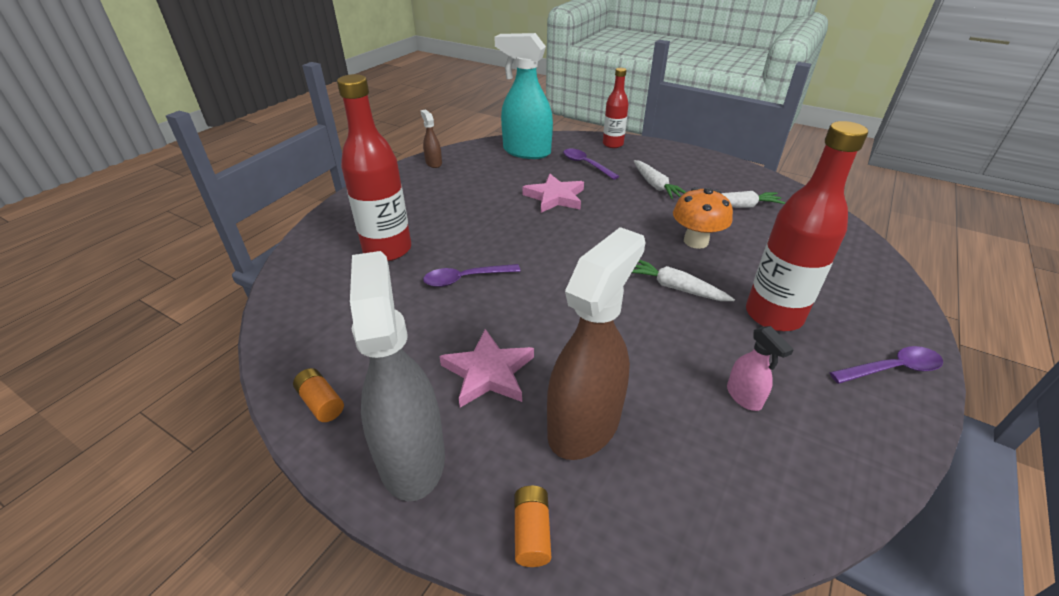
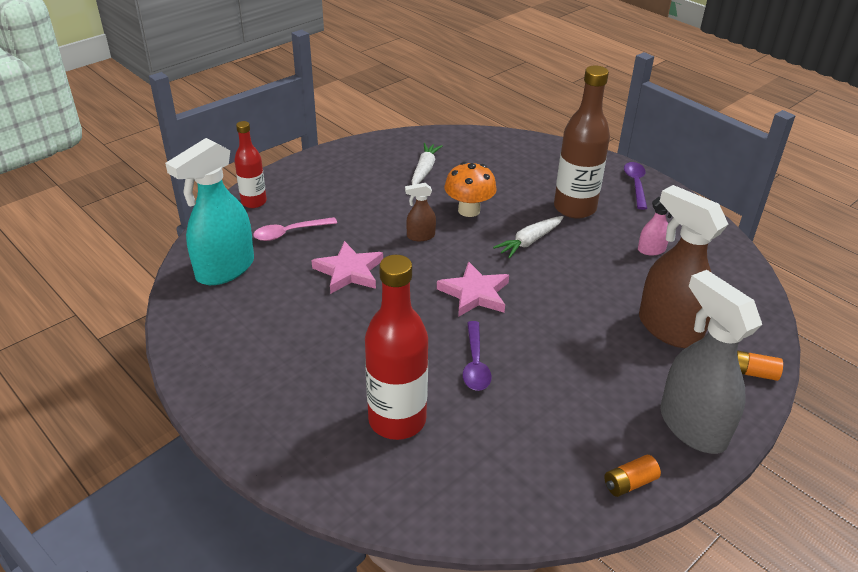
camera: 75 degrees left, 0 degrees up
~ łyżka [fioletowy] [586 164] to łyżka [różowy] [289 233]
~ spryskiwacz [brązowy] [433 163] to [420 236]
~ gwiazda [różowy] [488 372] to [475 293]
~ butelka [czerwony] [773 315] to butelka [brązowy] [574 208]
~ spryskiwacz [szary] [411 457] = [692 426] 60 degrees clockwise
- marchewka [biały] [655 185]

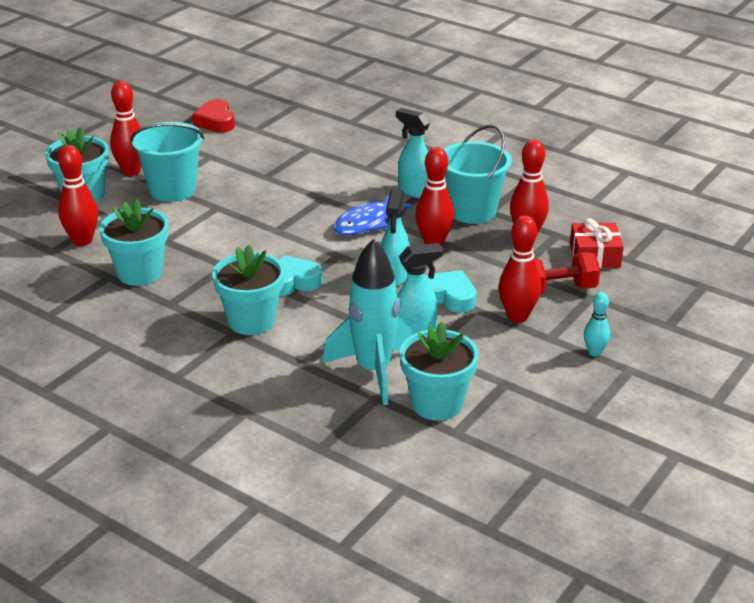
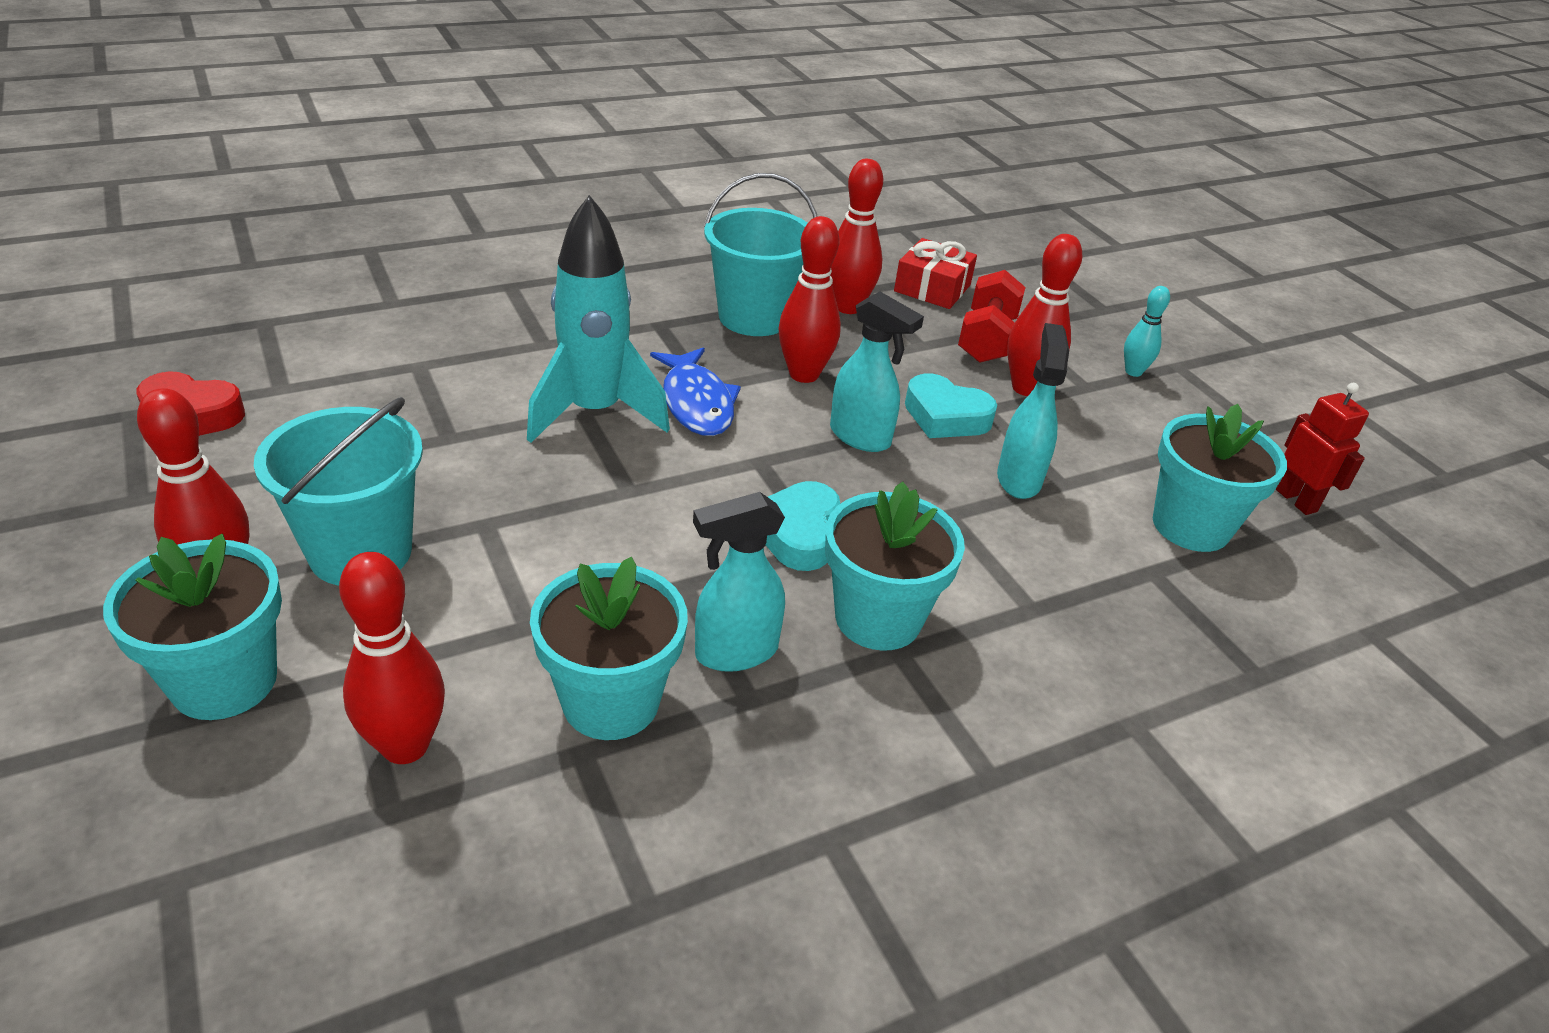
camera: 65 degrees left, 5 degrees up
~ rakieta [turkusowy] [373 371] to [594 412]
~ spryskiwacz [turkusowy] [414 191] to [735 652]
~ serce [turkusowy] [449 297] = [945 416] 120 degrees counterclockwise
+ robot [czerwony] [1296 500]

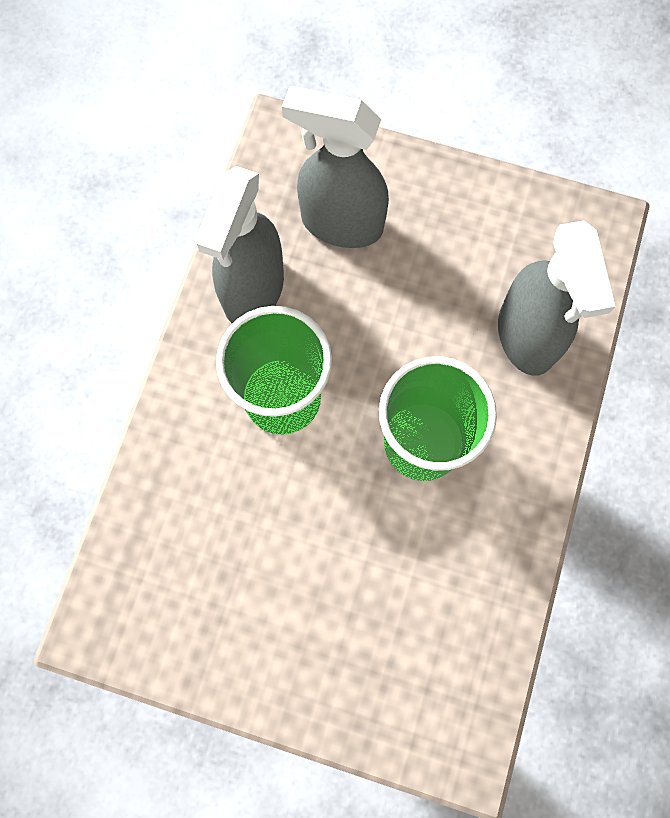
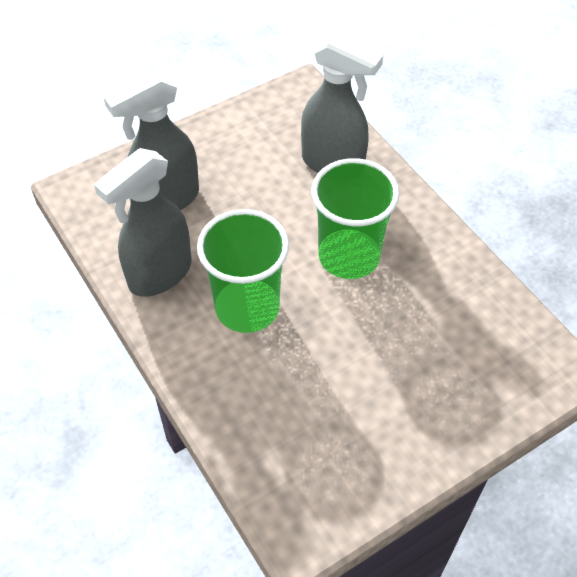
camera: 50 degrees left, 20 degrees down
~ spryskiwacz [szary] [253 291] = [159 274] 75 degrees clockwise

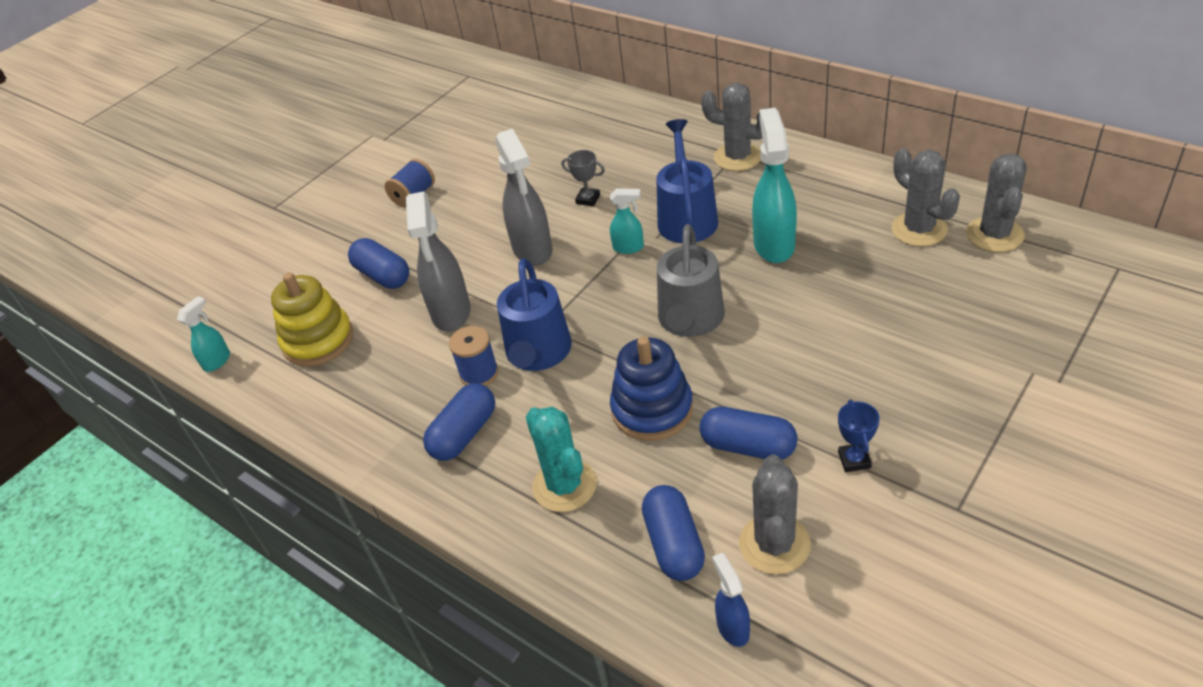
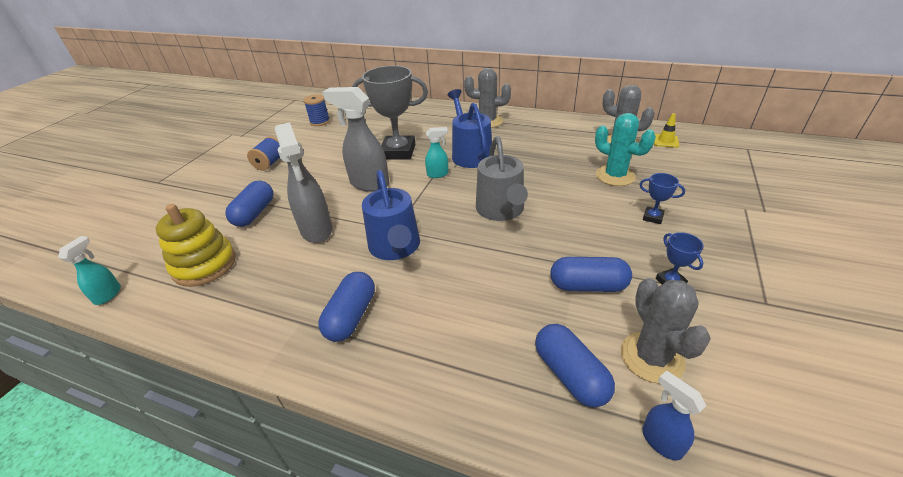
camera: 20 degrees left, 5 degrees down
~ kapsułka [niebieski] [383 276] = [255 213] 75 degrees clockwise
~ szpulka [niebieski] [479 373] to [320 122]
~ spryskiwacz [szary] [533 250] = [369 184] 150 degrees clockwise
~ puchar [szary] [588 199] = [398 152] x2.28
~ kaktus [turkusowy] [564 485] to [615 176]
+ puchar [niebieski] [652 217]
~ kaktus [szary] [994 234] to pachołek [żółty] [665 141]
- zabawka nakładanka [niebieski] [652 409]
- spryskiwacz [turkusowy] [774 244]

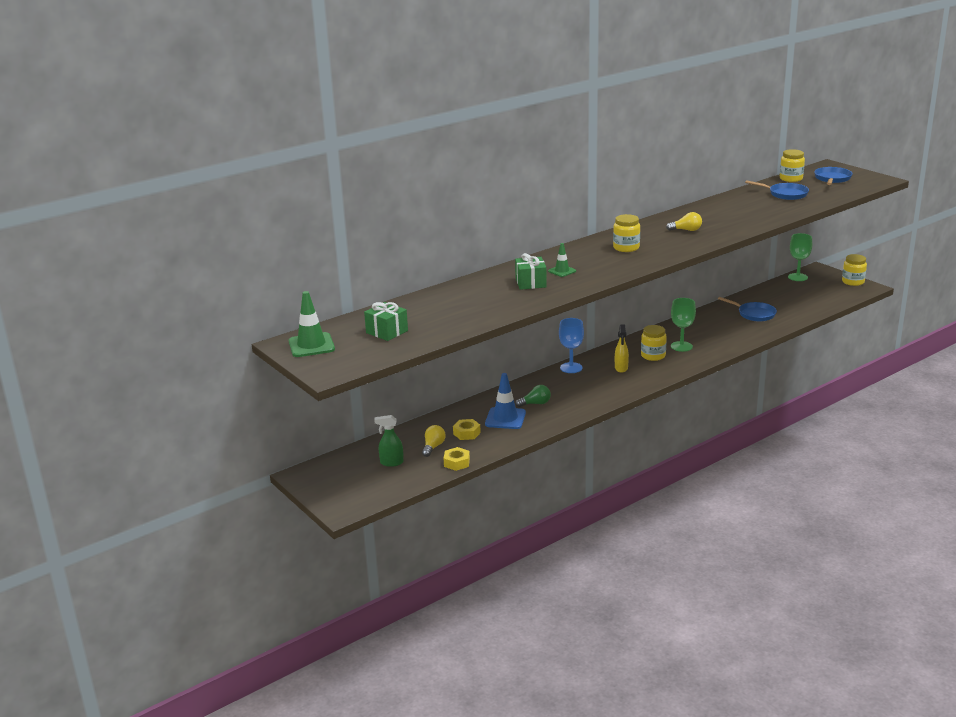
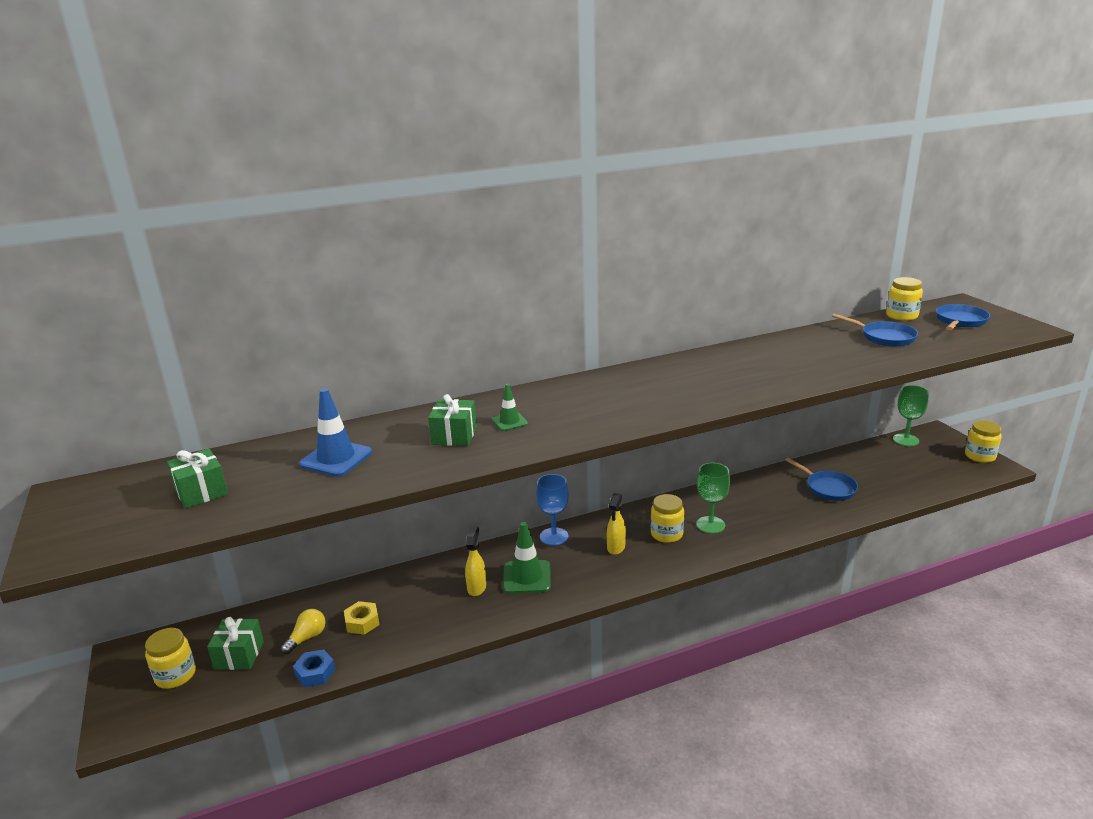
camera: 15 degrees right, 0 degrees up
~ słoik [żółty] [626 248] to [175 675]
~ spryskiwacz [zielony] [391 463] to prezent [zielony] [239 655]
~ nakrętka [żółty] [456 463] to nakrętka [niebieski] [315 673]
~ pachołek [niebieski] [505 418] to [336 458]
~ żarówka [zielony] [535 403] to spryskiwacz [żółty] [477 587]
~ pachołek [zielony] [311 345] to [527 577]
- żarówka [żółty] [686 230]

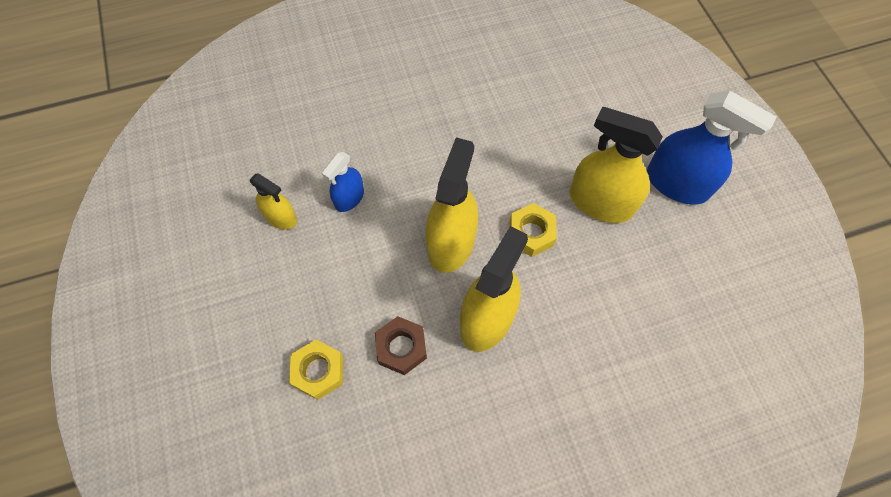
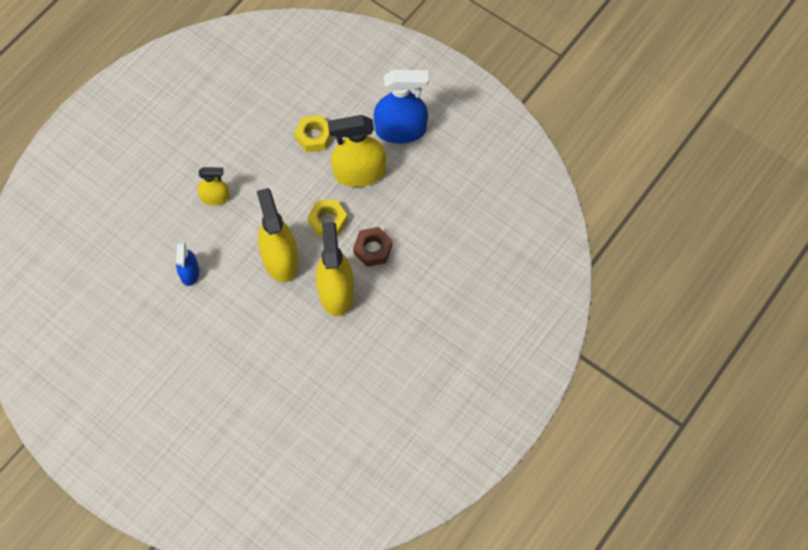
camera: 35 degrees left, 0 degrees up
~ spryskiwacz [żółty] [280 217] to [215 197]
~ nakrętka [żółty] [318 371] to [314 136]
~ nakrętka [brązowy] [401 348] to [373 249]

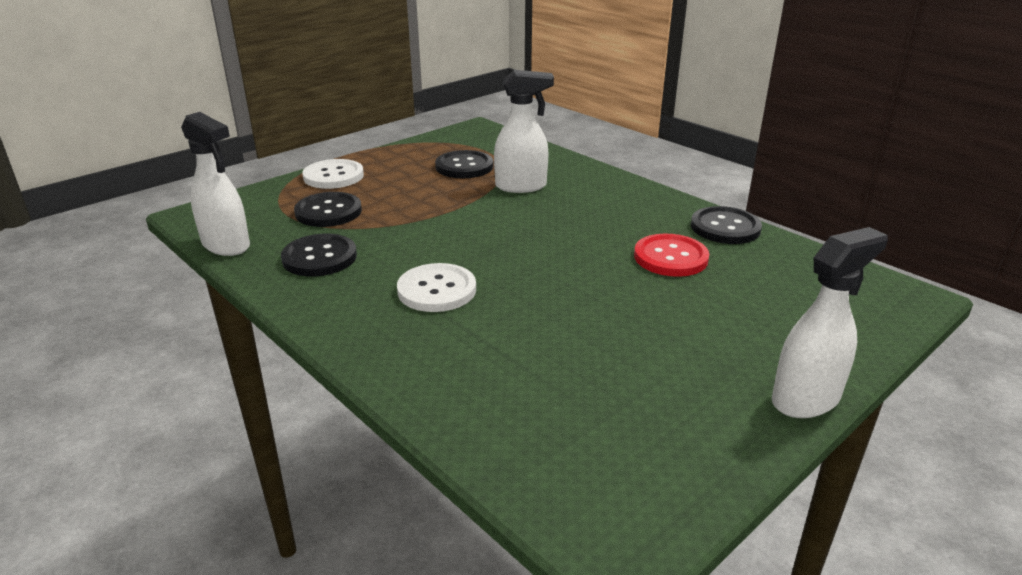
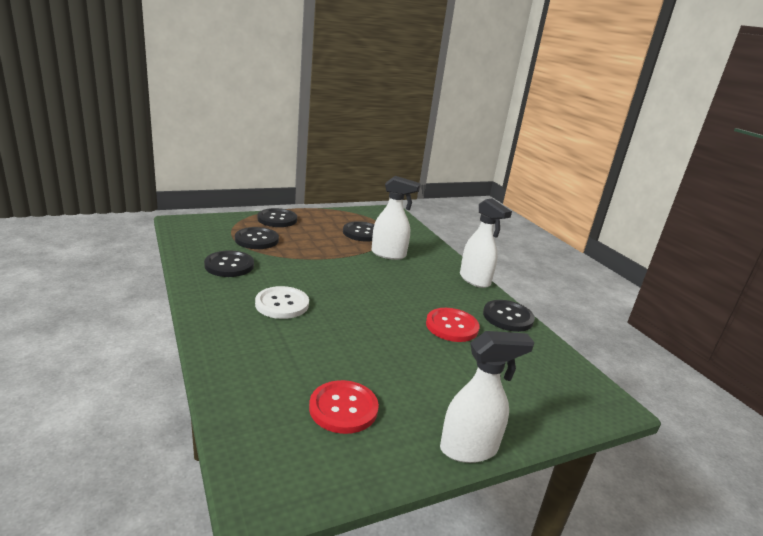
camera: 15 degrees right, 5 degrees down
~ guzik [biały] [333 176] to guzik [czarny] [277 219]
+ guzik [czerwony] [343 408]
~ spryskiwacz [biały] [226 245] to [475 280]

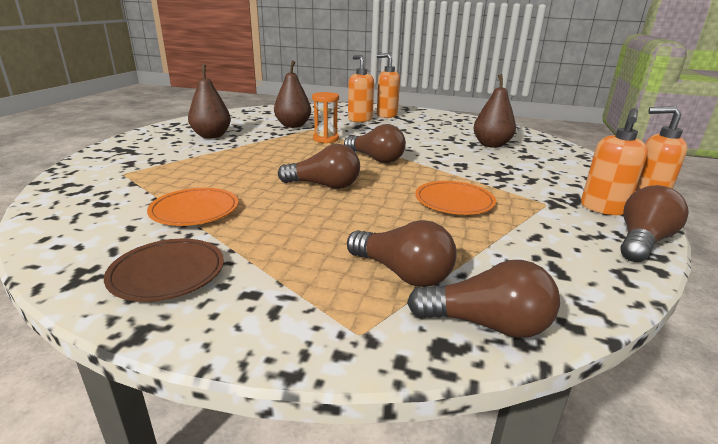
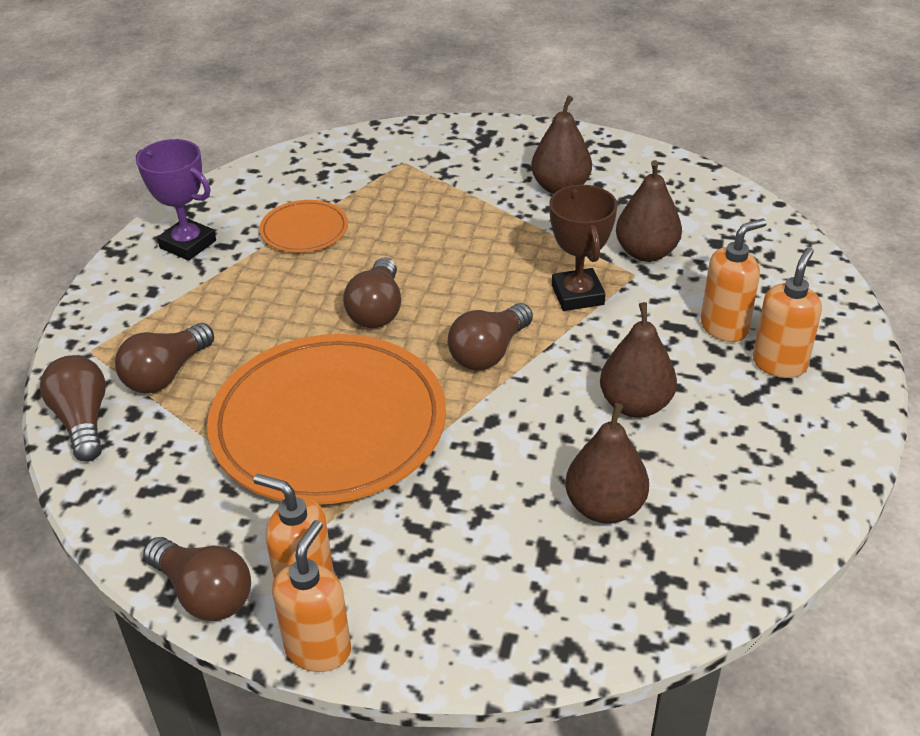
camera: 90 degrees right, 15 degrees up
~ żarówka [brązowy] [486 324] = [83 421] 150 degrees clockwise
~ talerz [brązowy] [167 273] to puchar [fioletowy] [188 244]
~ talerz [pomarańczowy] [454 201] = [329 425] x2.20
~ klepsydra [pomarańczowy] [325 139] to puchar [brązowy] [577 295]
+ gruszka [brązowy] [635 405]

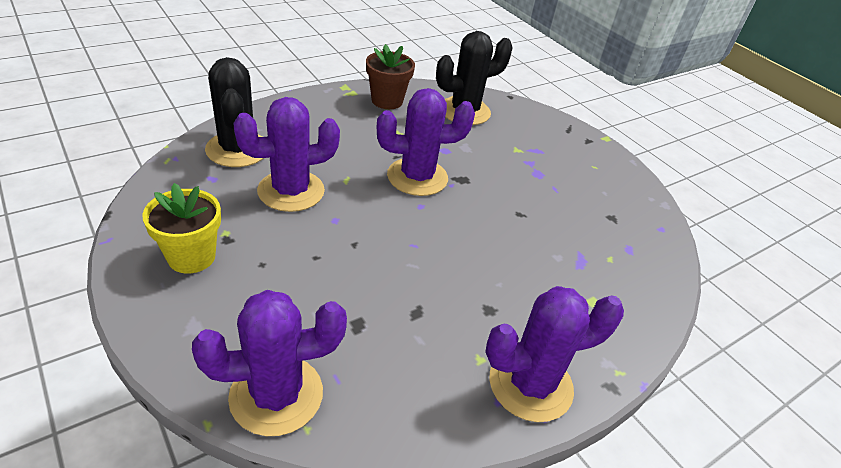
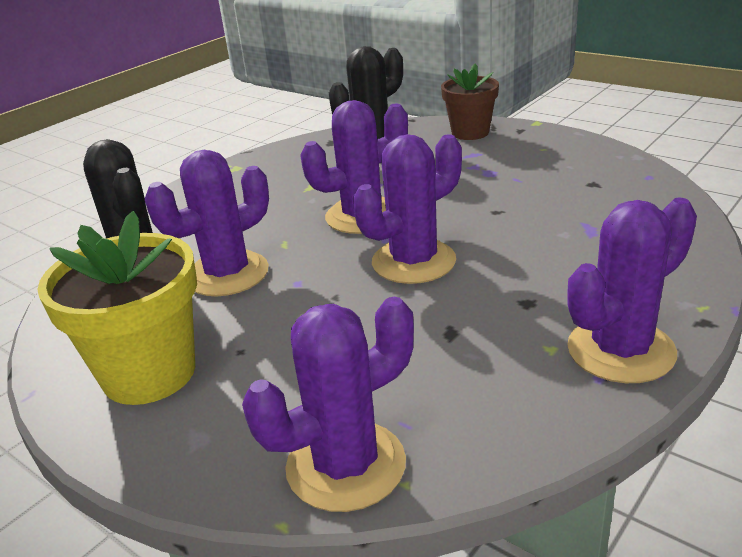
camera: 10 degrees left, 10 degrees down
~ doniczka [żółty] [191 257] = [149 373] x1.54
+ kaktus [fioletowy] [413 262]
~ doniczka [brązowy] [387 101] to [470 132]

